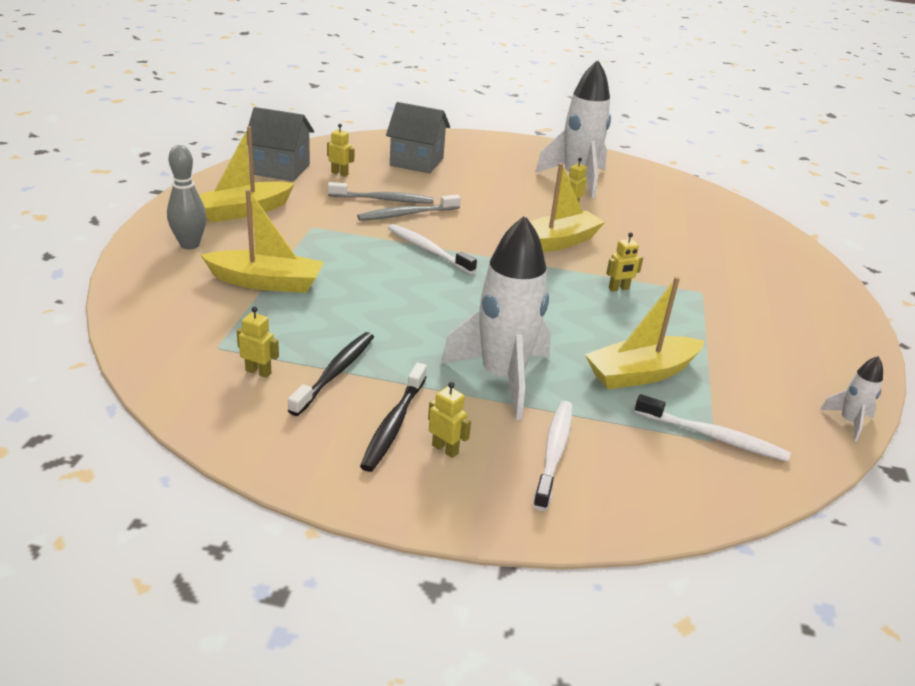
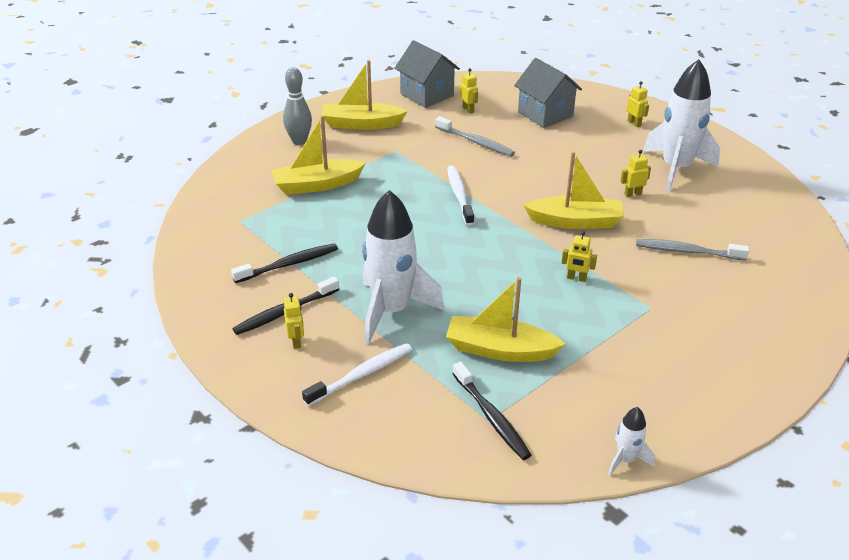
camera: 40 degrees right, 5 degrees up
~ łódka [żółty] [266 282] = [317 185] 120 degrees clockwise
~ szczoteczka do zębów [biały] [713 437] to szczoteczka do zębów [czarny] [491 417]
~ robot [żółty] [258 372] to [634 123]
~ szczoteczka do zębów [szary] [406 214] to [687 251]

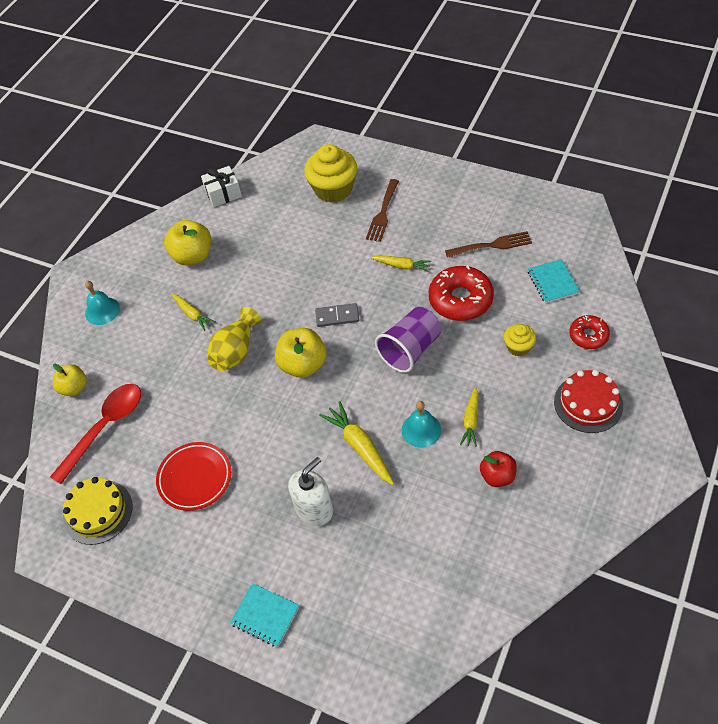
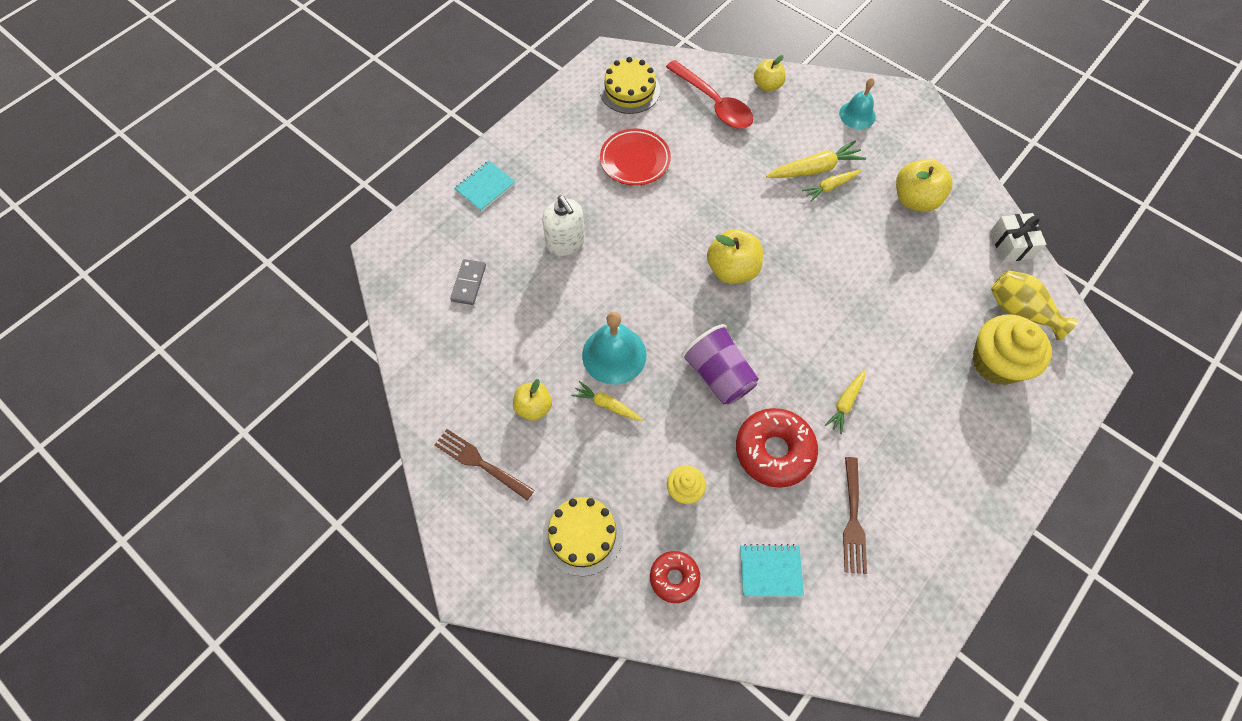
camera: 100 degrees right, 10 degrees up
~ widelec [brązowy] [383 213] to [480 463]
~ kostka domina [szary] [337 316] to [469 283]
~ jabłko [czerwony] [497 476] to jabłko [żółty] [534 407]
~ tort [czerwony] [588 403] to tort [żółty] [582 535]
~ dzwonek [turkusowy] [421 430] = [614 355] x1.52
~ marchewka [żółty] [359 447] to [814 169]
~ wazon [żółty] [236 351] to [1019 311]

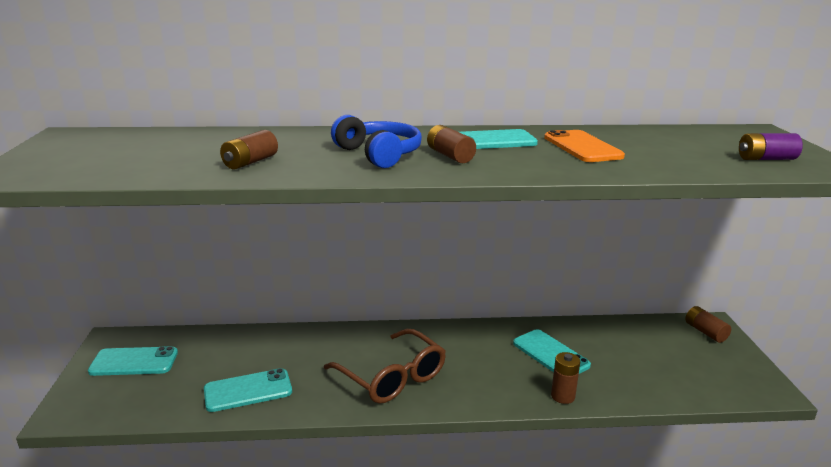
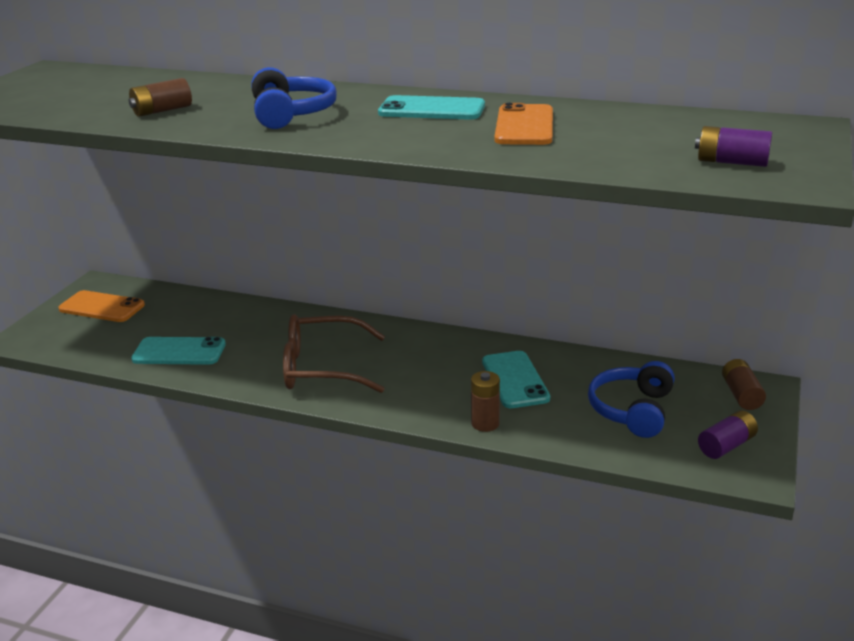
camera: 25 degrees right, 5 degrees up
~ telefon [turkusowy] [134 362] to telefon [pomarańczowy] [102 307]
~ okulary [brązowy] [392 377] = [322 368] 105 degrees clockwise
+ słuchawki [niebieski] [632 410]
+ bateria [fioletowy] [726 445]
- bateria [brązowy] [450 156]

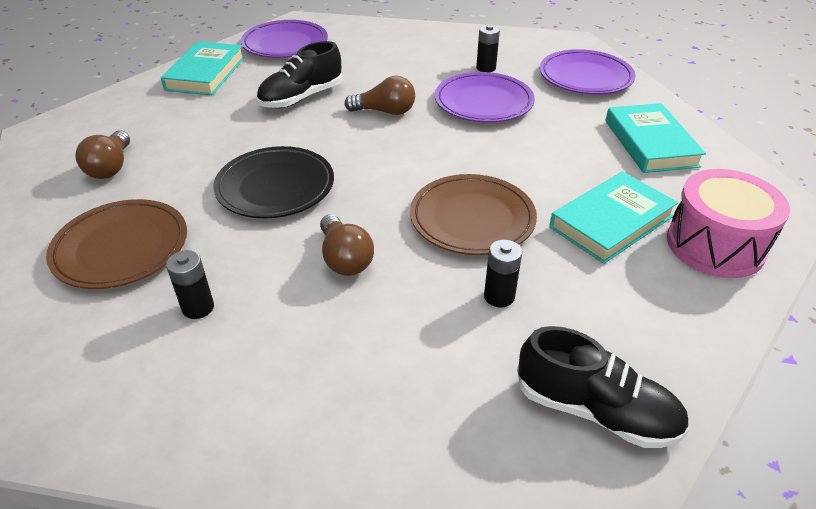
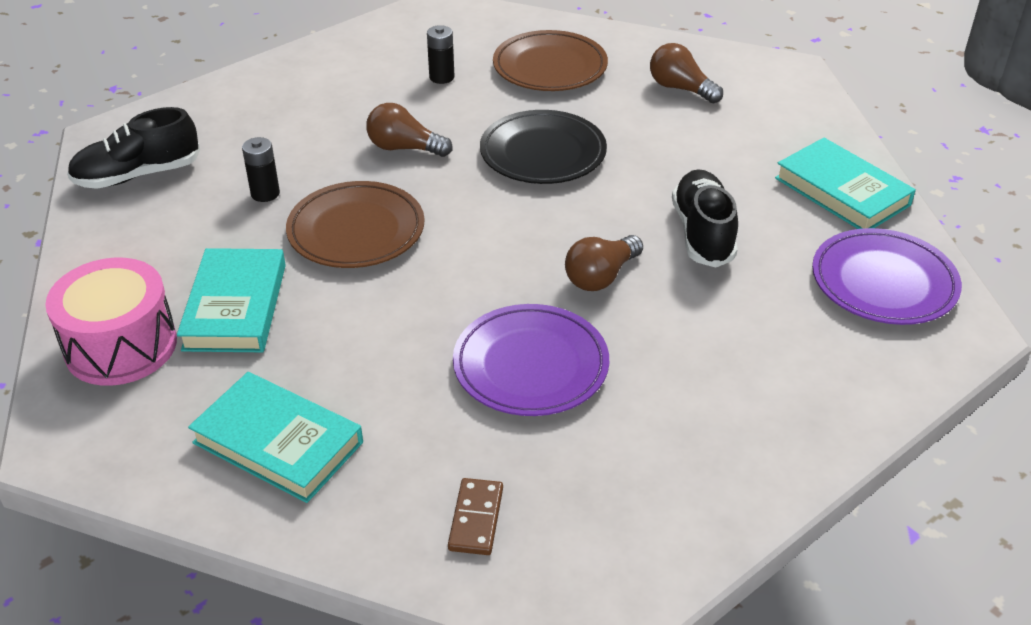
camera: 130 degrees right, 0 degrees up
~ talerz [fioletowy] [585 77] to kostka domina [brązowy] [476 519]
- bateria [czarny] [486 68]

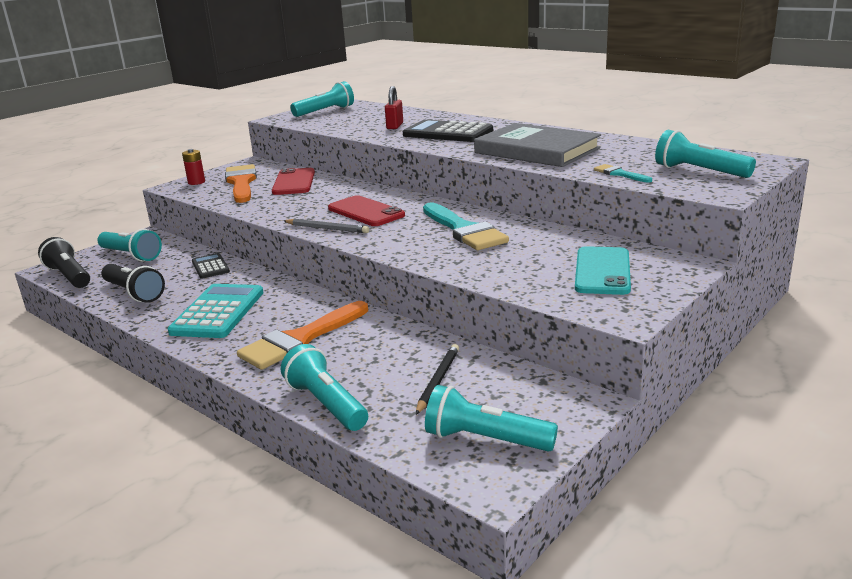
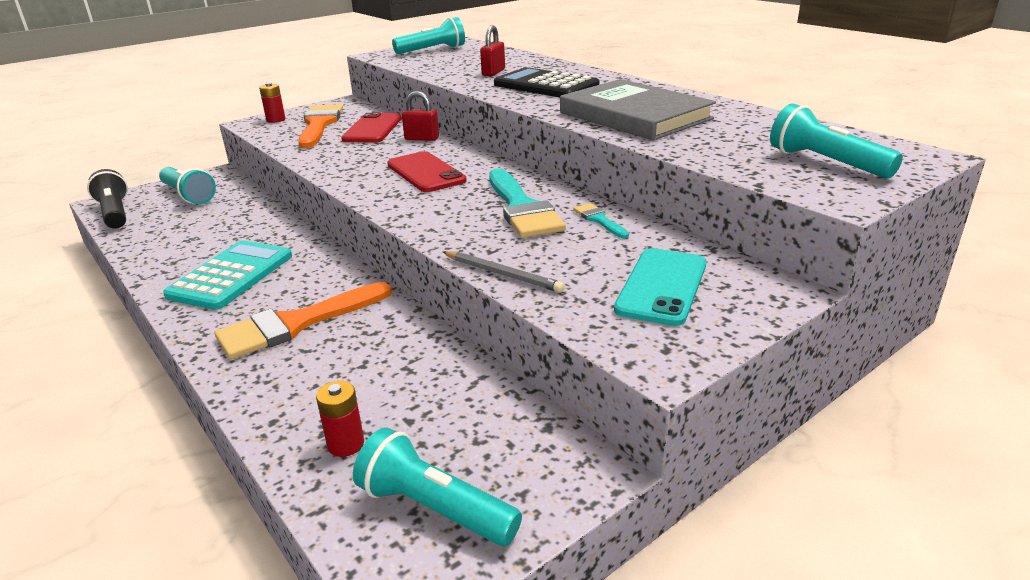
camera: 10 degrees right, 5 degrees up
+ bateria [czerwony] [346 444]
+ kłódka [czerwony] [422 138]
~ ołówek [szary] [326 228] to [502 274]
~ pędzel [turkusowy] [619 174] to [599 220]
- latarka [czarny] [134 293]
- kalkulator [czarny] [210 266]
- latarka [turkusowy] [326 404]
- ołówek [czarny] [438 381]

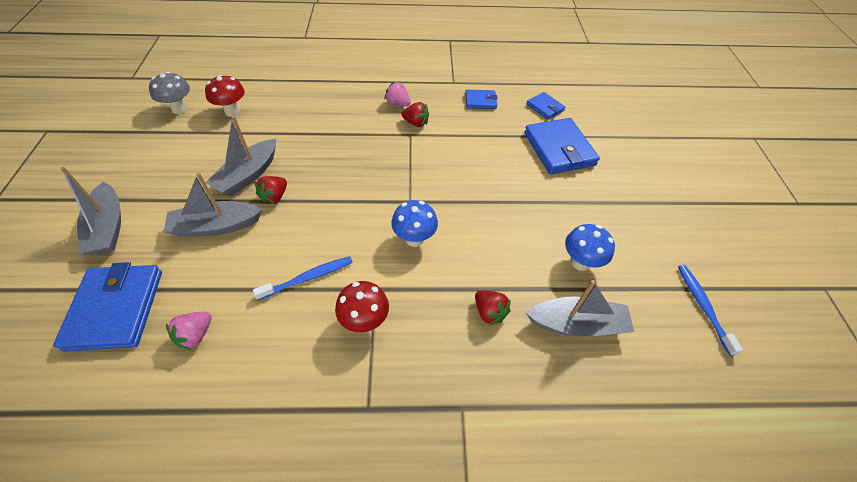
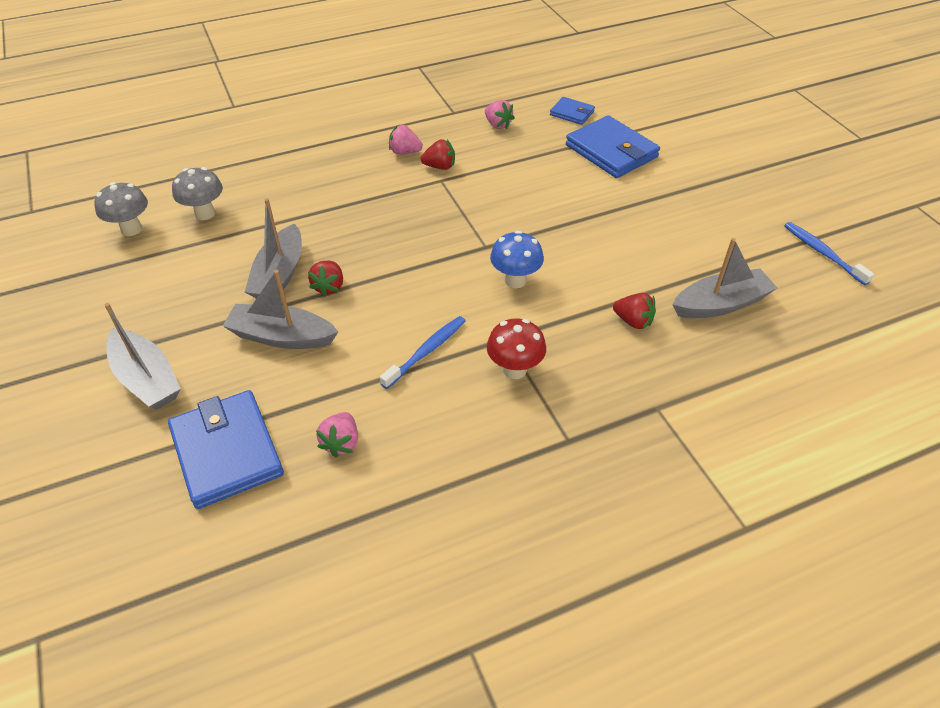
camera: 20 degrees left, 5 degrees down
~ grzyb [czerwony] [232 111] to grzyb [szary] [205 213]
~ łódka [szary] [216 226] = [282 336] 45 degrees clockwise
~ portfel [niebieski] [480 101] to truskawka [różowy] [498 125]
- grzyb [niebieski] [580 262]

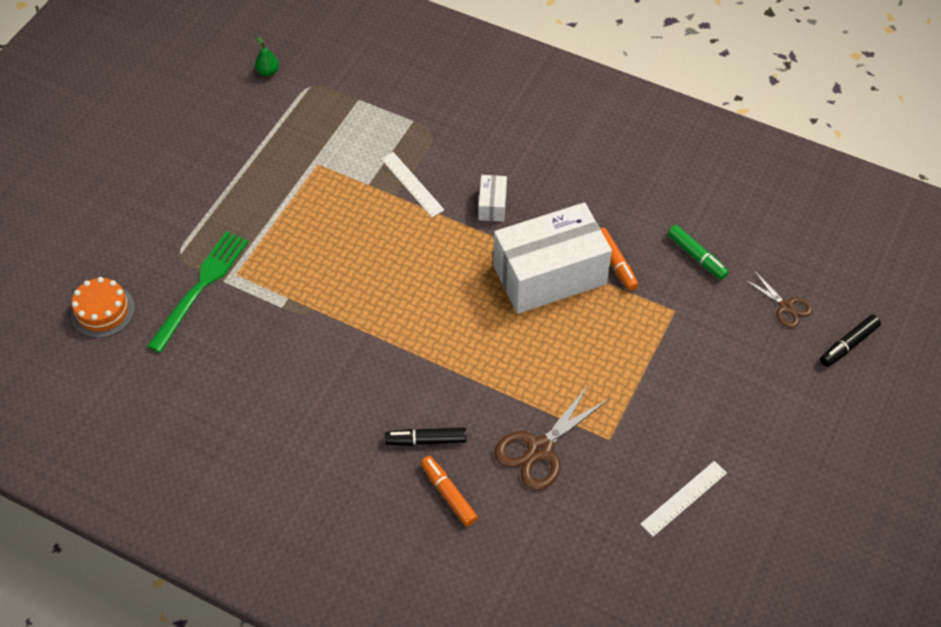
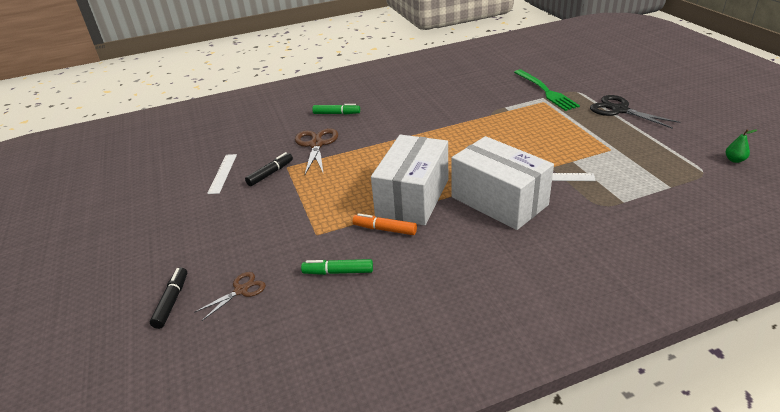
camera: 135 degrees right, 20 degrees down
~ nożyczki [brązowy] [785 306] = [241 290] 135 degrees clockwise
~ flamaster [czarny] [426 440] to [270 173]
~ flamaster [pomarańczowy] [448 494] to flamaster [zielony] [336 114]
~ pudełko [biały] [492 205] = [499 201] x2.39
+ nożyczki [czarny] [619 110]
- tort [pomarańczowy] [103 311]

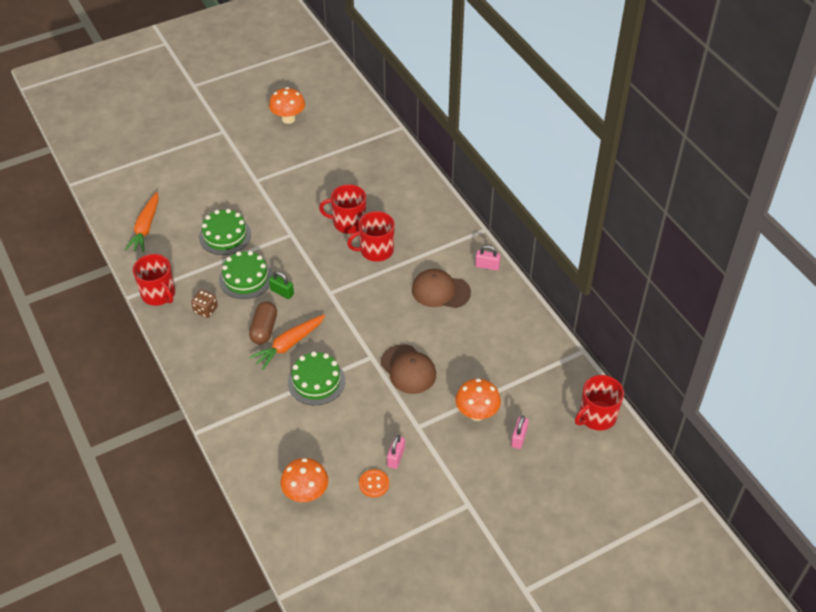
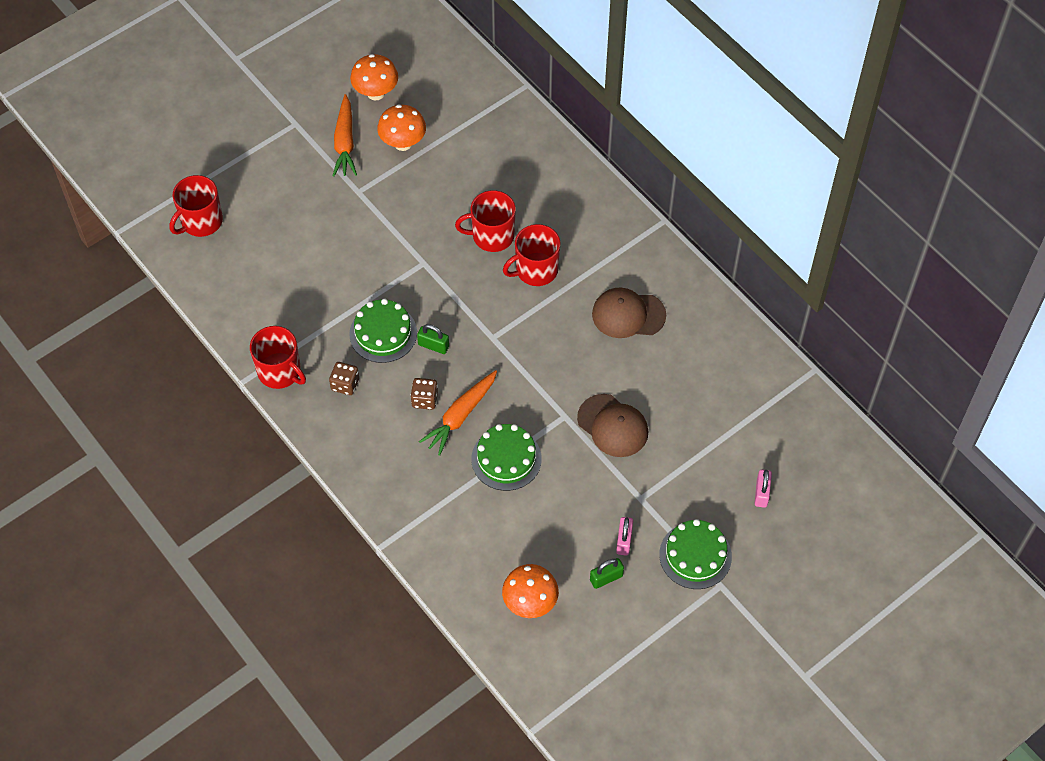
camera: 10 degrees left, 10 degrees up
~ kubek [czerwony] [596 416] to [201 221]
~ marchewka [pomarańczowy] [146 228] to [345 142]
~ grzyb [pomarańczowy] [477 413] to [403 143]
~ kapsułka [brązowy] [264 329] to kostka do gry [brązowy] [424 399]
~ guzik [pomarańczowy] [374 484] to kłódka [zielony] [606 578]
~ tort [zielony] [225 235] to [695 555]
- kłódka [różowy] [487 266]

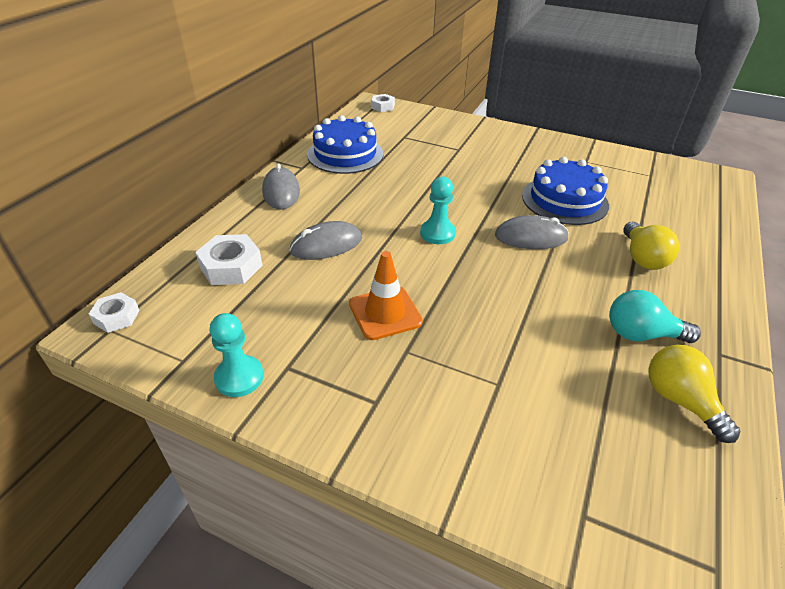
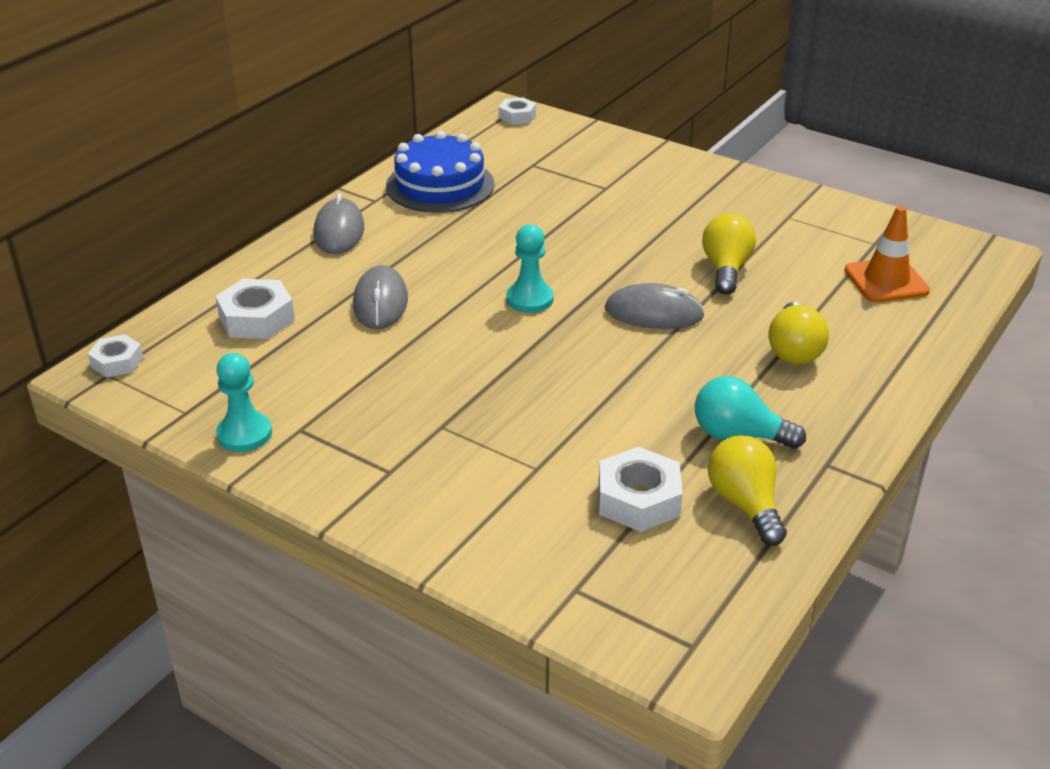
camera: 10 degrees right, 5 degrees down
~ myszka [szary] [326 245] = [380 302] 75 degrees counterclockwise
+ nakrętka [biały] [638 499]
~ tort [niebieski] [564 200] to żarówka [żółty] [726 269]
~ pachołek [pomarańczowy] [385 313] to [886 281]

